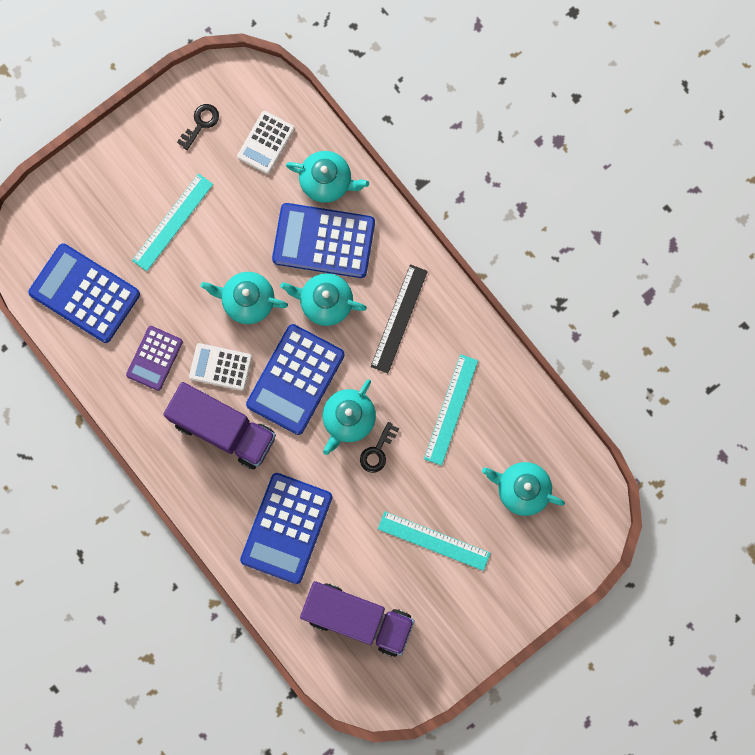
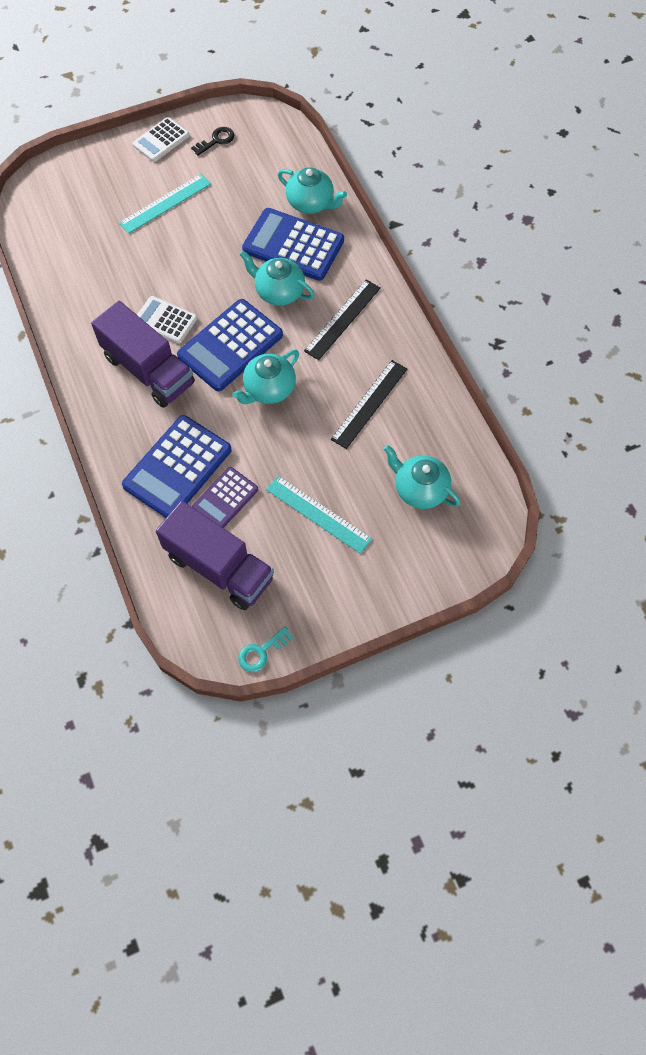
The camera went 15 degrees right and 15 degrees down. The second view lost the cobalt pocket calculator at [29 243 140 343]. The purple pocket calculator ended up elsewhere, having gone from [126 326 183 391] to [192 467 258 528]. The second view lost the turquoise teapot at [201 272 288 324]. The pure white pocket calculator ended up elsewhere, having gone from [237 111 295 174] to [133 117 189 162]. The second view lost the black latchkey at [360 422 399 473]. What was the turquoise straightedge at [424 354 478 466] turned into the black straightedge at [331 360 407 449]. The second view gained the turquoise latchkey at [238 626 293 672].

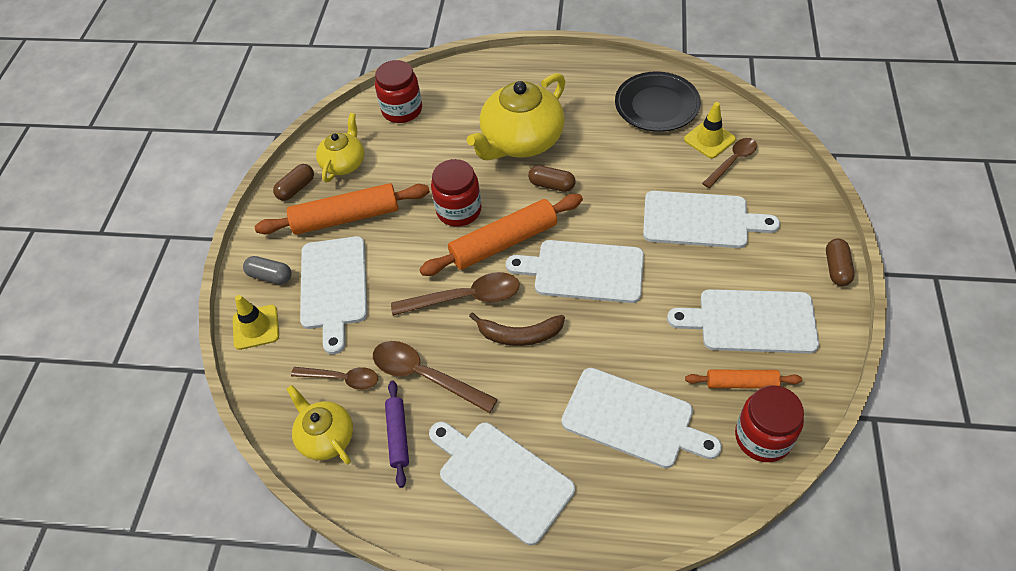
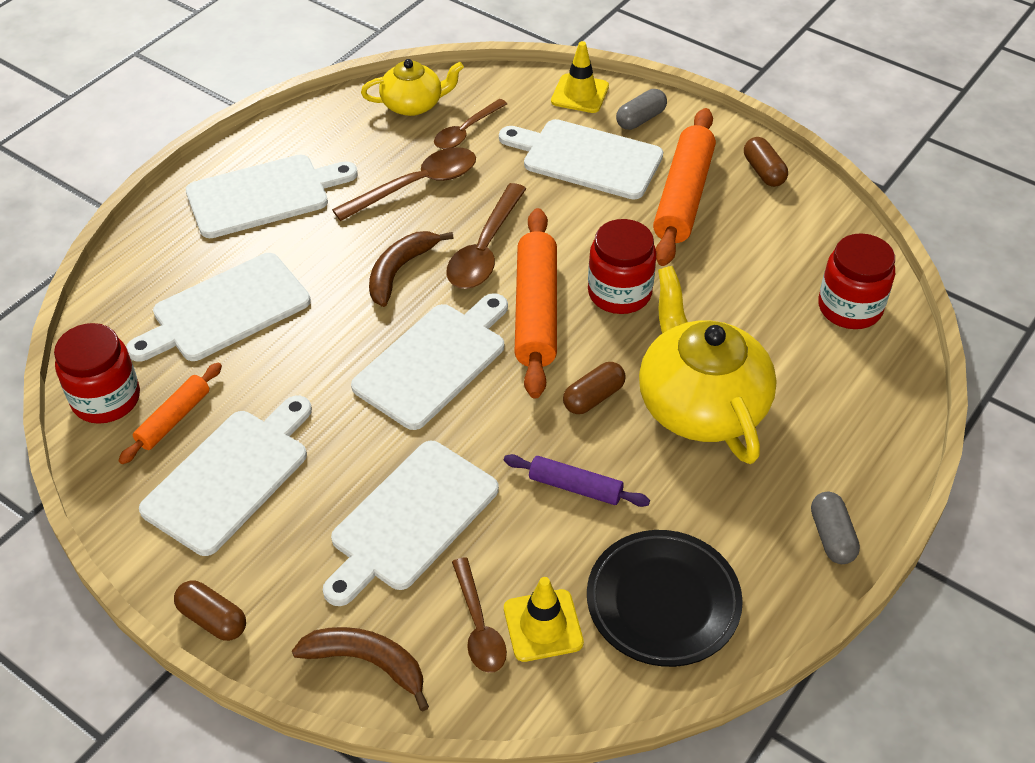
The camera went 115 degrees right and 5 degrees down. The second view lost the yellow teapot at [316 113 364 182]. The purple dough roller ended up elsewhere, having gone from [385 381 409 488] to [504 454 650 507]. The second view gained the dark brown toy banana at [292 627 429 711]. The second view gained the ash-grey capsule at [811 492 860 564].

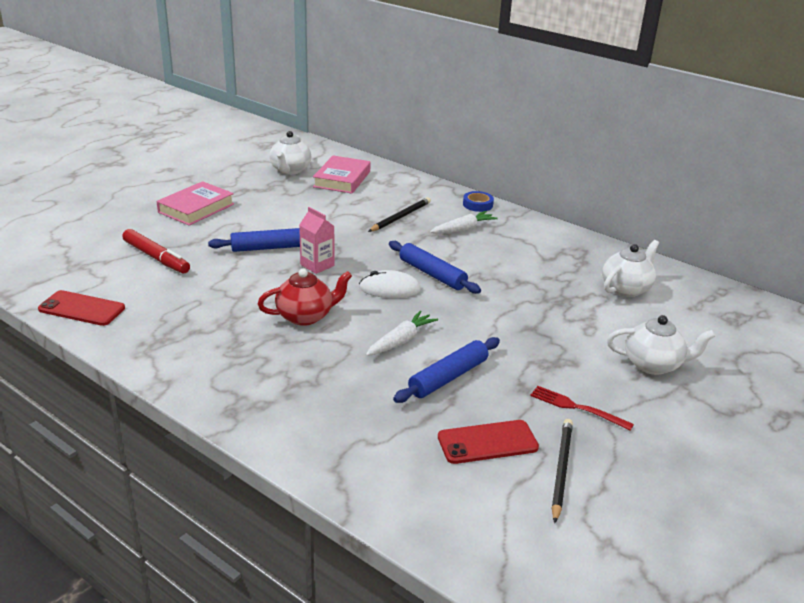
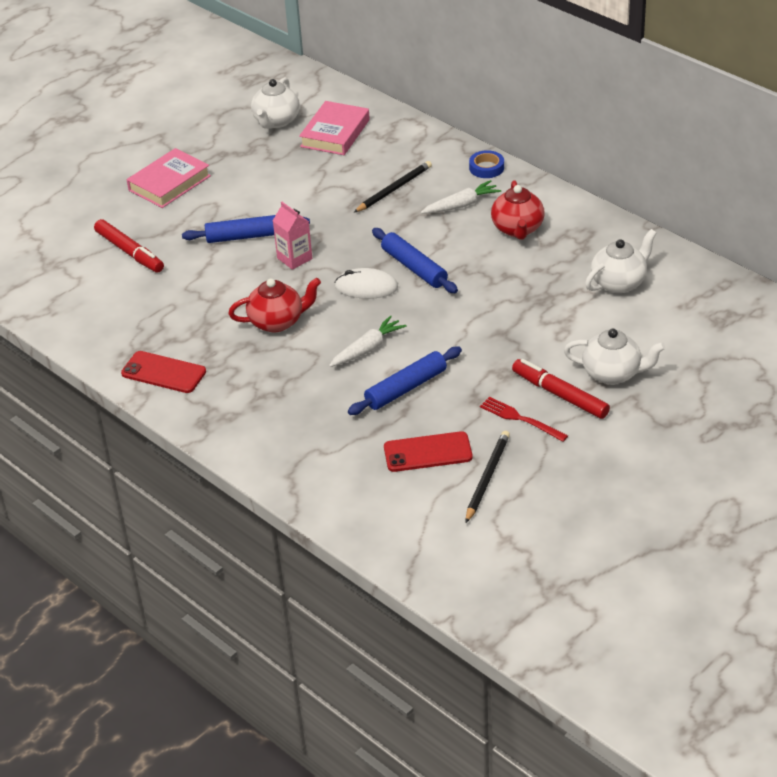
The camera went 10 degrees right and 10 degrees up. The crimson phone ended up elsewhere, having gone from [38 290 125 326] to [121 351 206 393]. The second view gained the crimson teapot at [491 180 544 240]. The second view gained the crimson marker at [512 359 610 419].

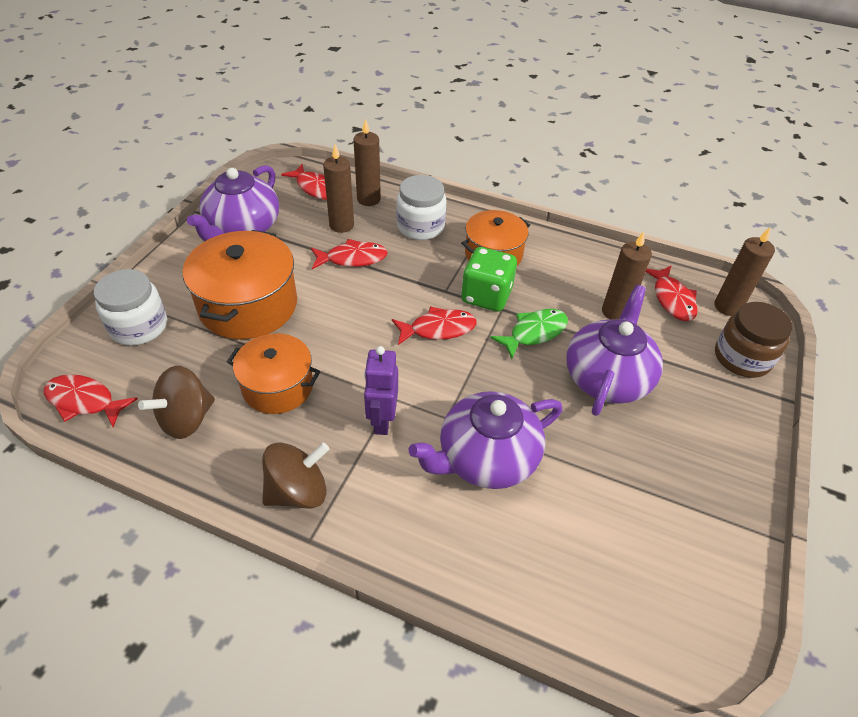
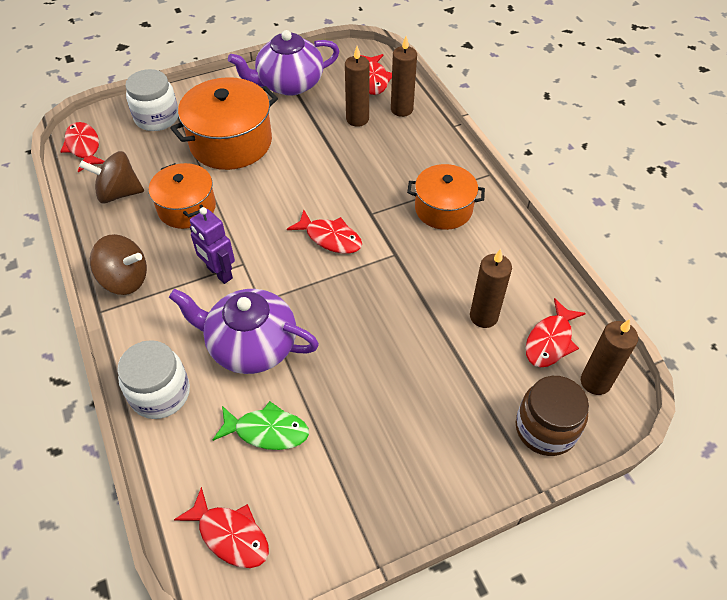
The camera went 45 degrees right and 5 degrees up. The crimson fish figure ended up elsewhere, having gone from [311 239 388 269] to [174 487 269 568]. The purple toy robot at [364 346 398 435] ended up facing another way, 90 degrees counterclockwise from before. The pure white jar ended up elsewhere, having gone from [396 175 447 240] to [117 340 190 419]. The second view lost the emerald dice at [461 247 517 312]. The emerald fish figure ended up elsewhere, having gone from [490 309 568 359] to [213 401 309 450]. The second view lost the purple teapot at [566 285 663 416].

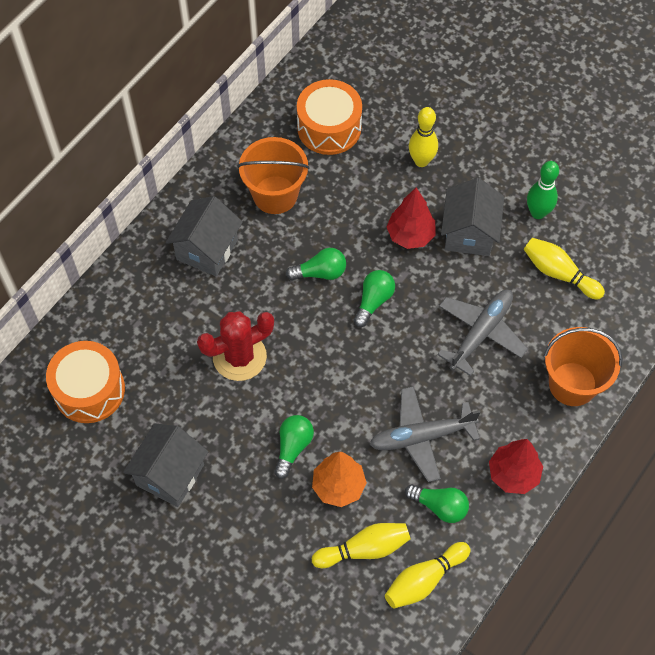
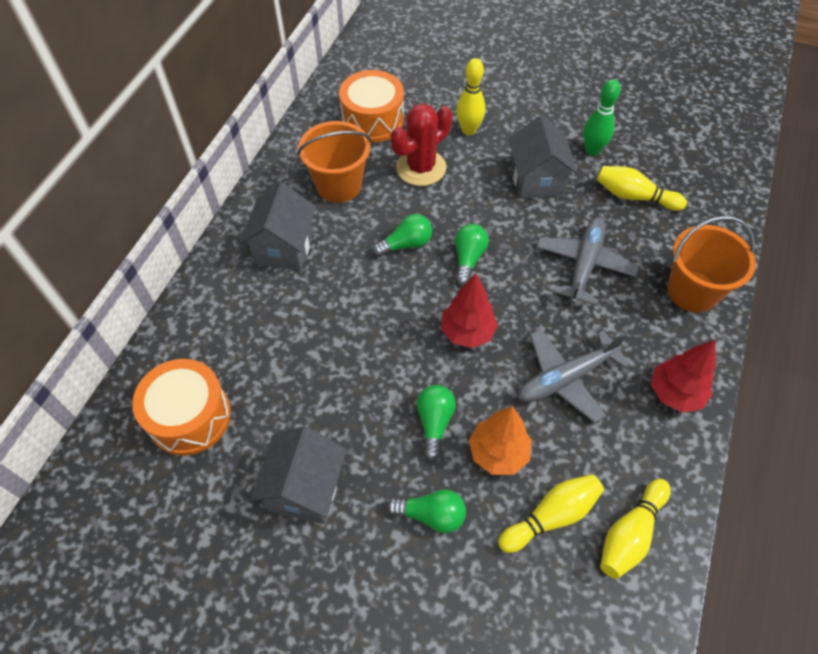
The camera went 15 degrees left and 5 degrees down. The crimson cactus ended up elsewhere, having gone from [197 311 274 381] to [390 103 452 186]. The crimson tree ended up elsewhere, having gone from [387 188 436 249] to [441 273 498 348]. The emerald light bulb ended up elsewhere, having gone from [405 484 469 523] to [387 489 466 533].

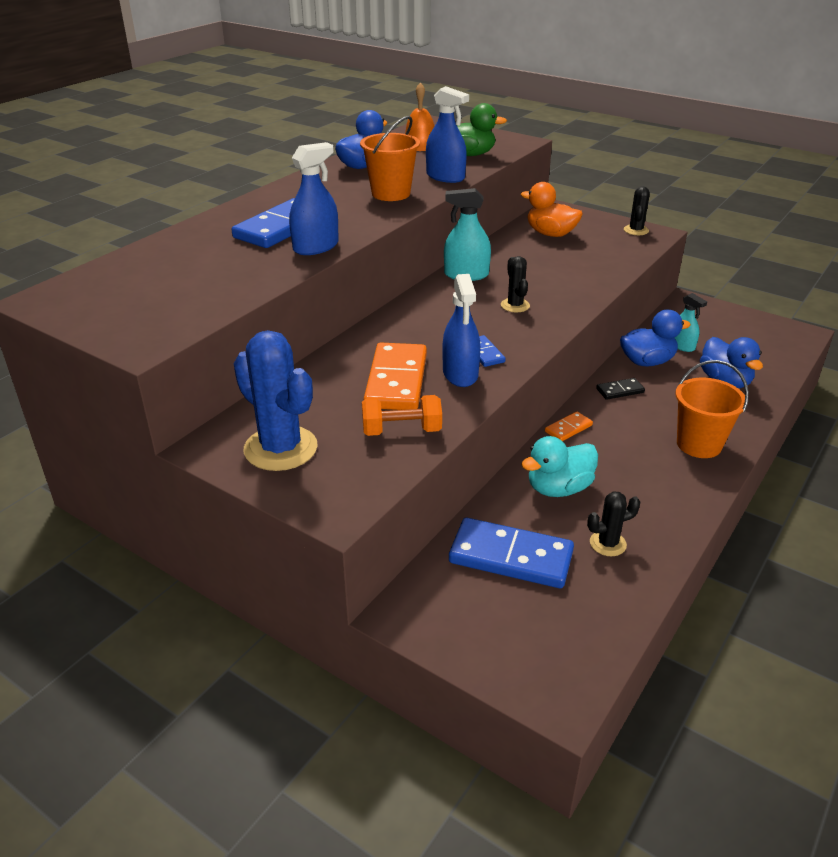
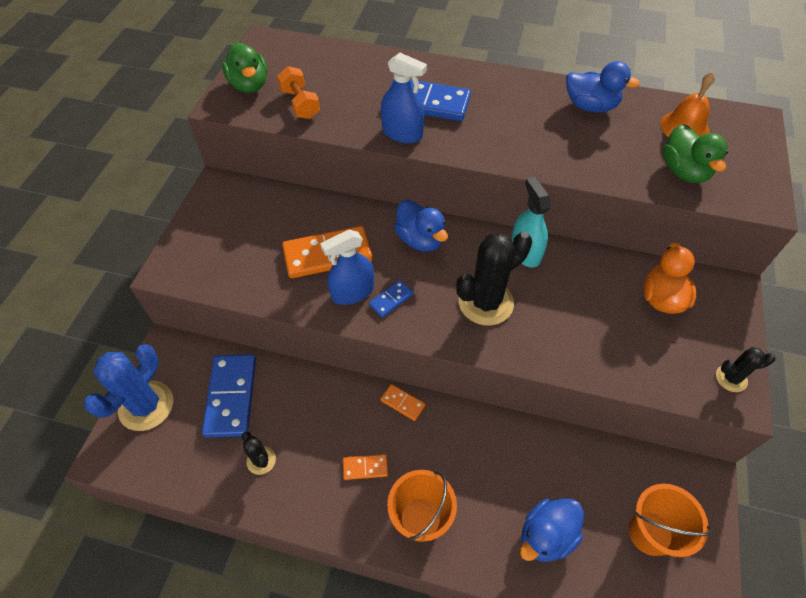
The camera went 70 degrees right and 20 degrees up. The cobalt cactus ended up elsewhere, having gone from [234 330 317 471] to [84 344 173 431]. The orange bucket ended up elsewhere, having gone from [360 116 420 201] to [629 484 712 557]. The orange dumbbell ended up elsewhere, having gone from [362 395 442 436] to [277 66 320 119]. The second view lost the cobalt spray cleaner at [426 86 469 183]. The size of the black cactus at [501 256 530 312] changed by a factor of 1.95. The second view lost the turquoise rubber duck at [521 436 598 497]. The second view lost the black domino piece at [596 378 645 400]. The cobalt rubber duck ended up elsewhere, having gone from [620 310 691 366] to [394 200 448 251]. The second view lost the turquoise spray cleaner at [675 293 707 352]. The second view gained the emerald rubber duck at [222 43 267 93]. The second view gained the orange domino piece at [343 454 388 480].

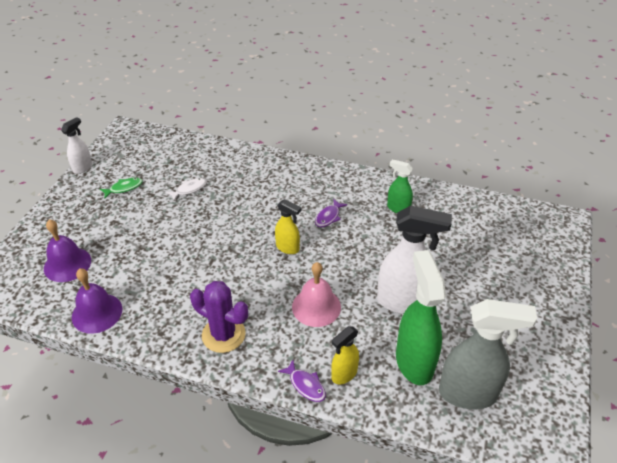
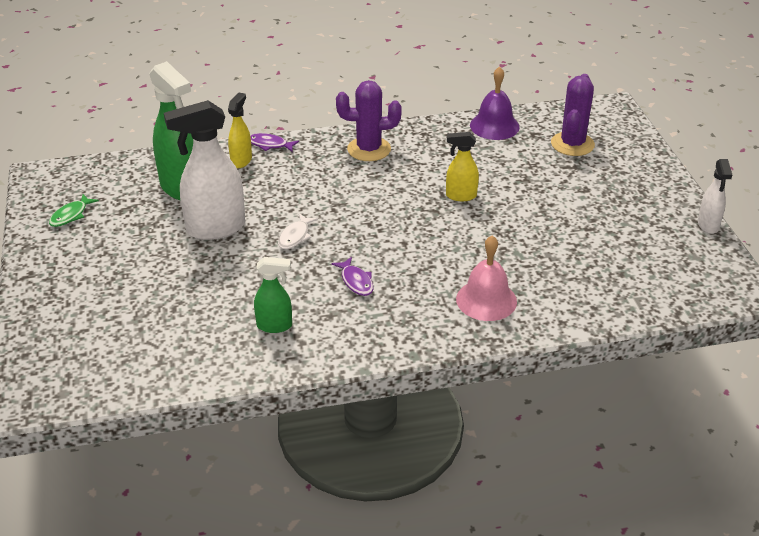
The camera went 150 degrees right and 5 degrees down. Where the purple bell stood at [44 219 91 282], the purple cactus came to stand at [551 74 595 156]. The emerald fish figure ended up elsewhere, having gone from [100 178 143 199] to [49 194 99 227]. The pure white fish figure ended up elsewhere, having gone from [166 178 207 202] to [278 213 318 249]. The yellow spray cleaner ended up elsewhere, having gone from [275 199 301 254] to [446 132 479 201]. The rosy bell ended up elsewhere, having gone from [292 262 341 327] to [456 235 517 321]. The purple fish figure at [315 199 347 227] ended up facing another way, 150 degrees clockwise from before. The second view lost the ash-grey spray cleaner at [439 299 537 409].

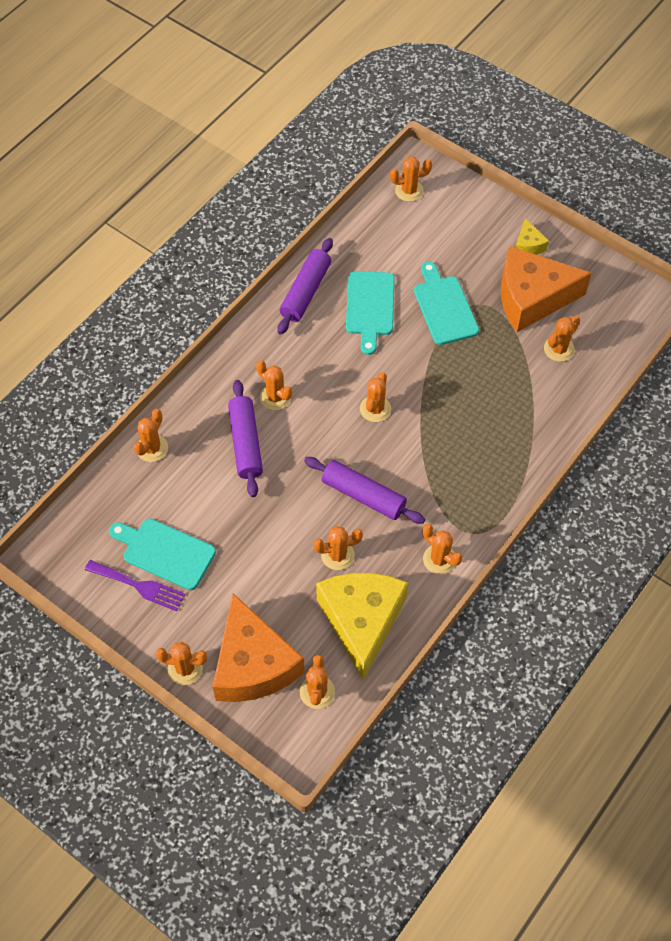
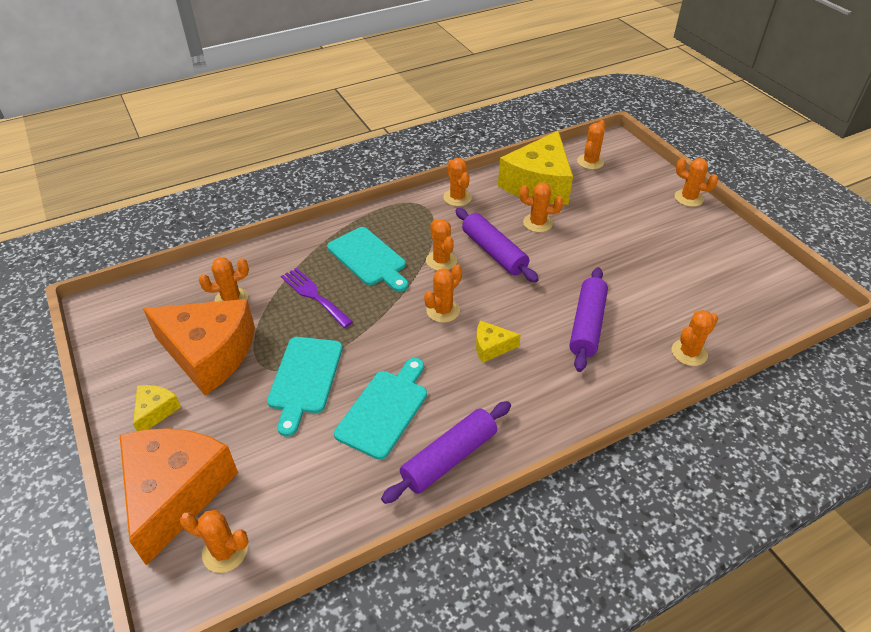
The camera went 155 degrees left and 15 degrees down. The purple table fork ended up elsewhere, having gone from [85 560 185 611] to [281 268 353 328]. The turquoise chopping board ended up elsewhere, having gone from [109 518 216 590] to [327 227 408 292]. The orange piece of cheese ended up elsewhere, having gone from [213 593 305 702] to [119 428 238 566]. The orange cactus ended up elsewhere, having gone from [256 360 292 410] to [426 219 457 271]. The second view gained the yellow piece of cheese at [476 321 521 363].

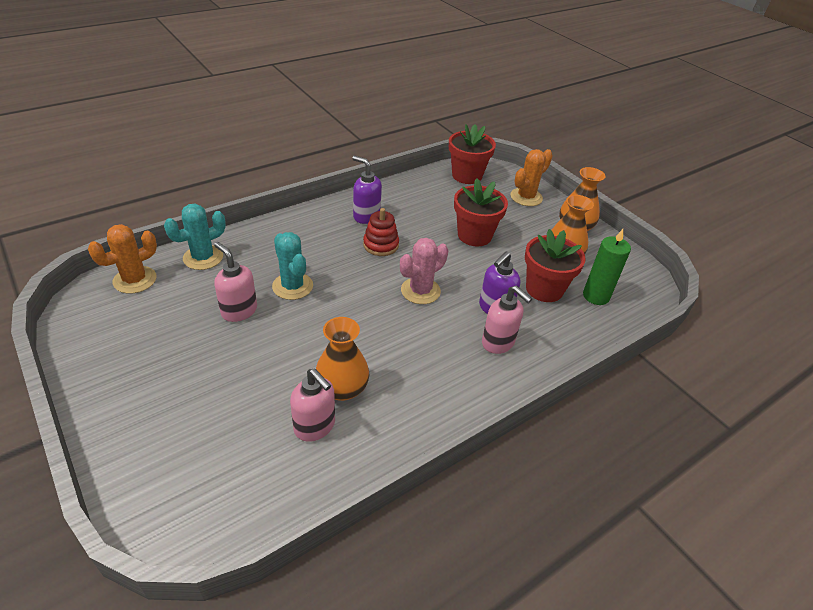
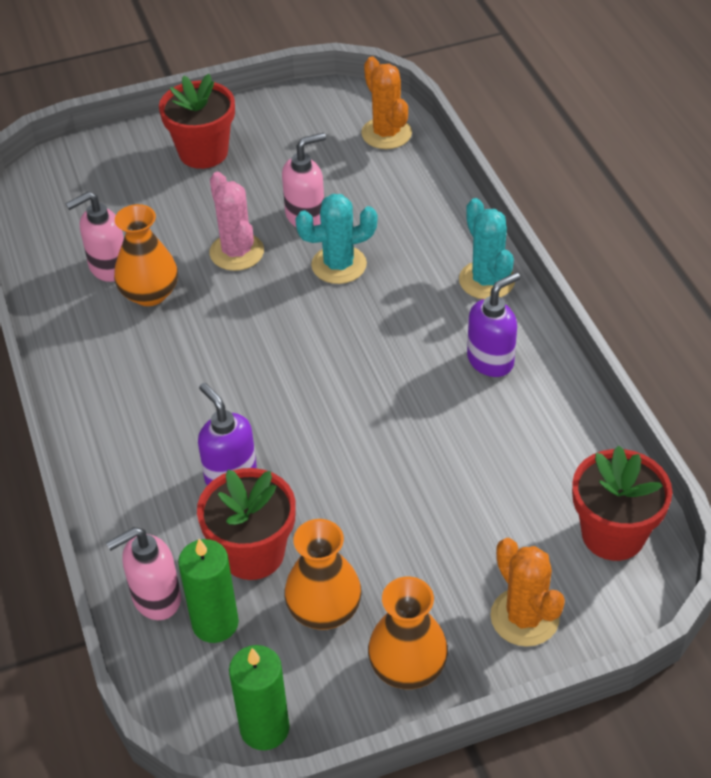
The camera went 110 degrees right and 5 degrees up. The turquoise cactus ended up elsewhere, having gone from [164 204 226 270] to [459 198 515 299]. The second view lost the crimson stacking rings at [363 208 399 256]. The rosy cactus ended up elsewhere, having gone from [400 238 448 304] to [210 172 264 271]. The crimson flower pot ended up elsewhere, having gone from [454 178 508 247] to [159 74 235 169]. The rosy soap pump ended up elsewhere, having gone from [482 285 532 354] to [106 527 181 620]. The second view gained the emerald pillar candle at [229 645 290 750].

